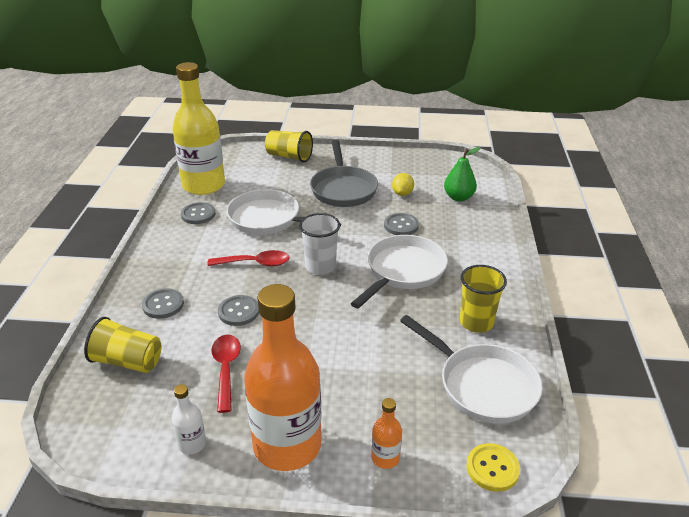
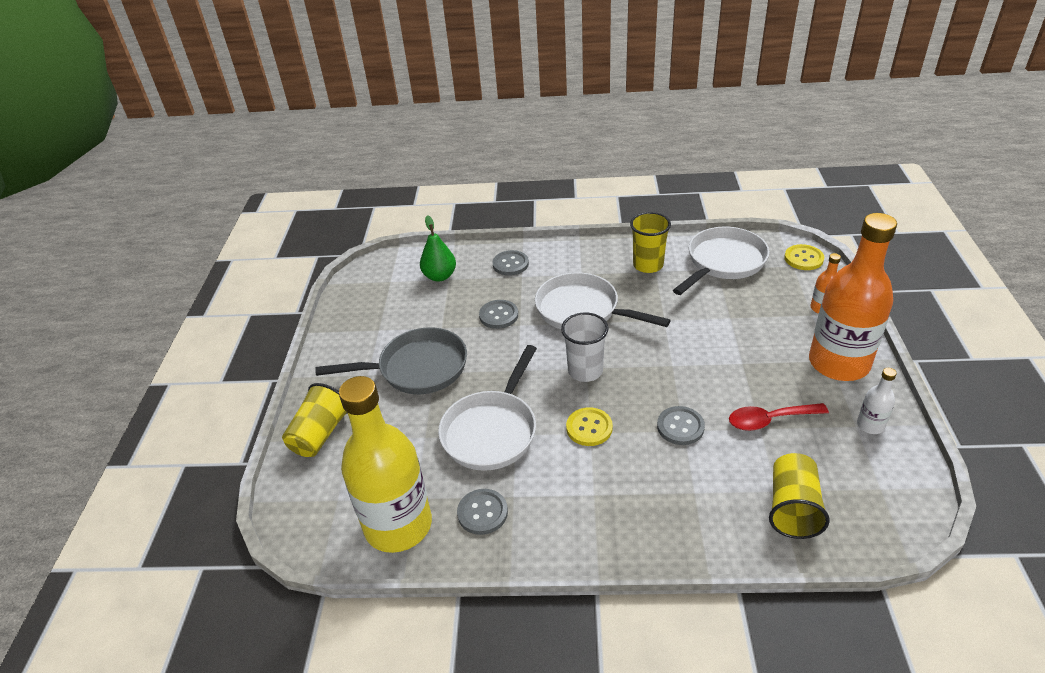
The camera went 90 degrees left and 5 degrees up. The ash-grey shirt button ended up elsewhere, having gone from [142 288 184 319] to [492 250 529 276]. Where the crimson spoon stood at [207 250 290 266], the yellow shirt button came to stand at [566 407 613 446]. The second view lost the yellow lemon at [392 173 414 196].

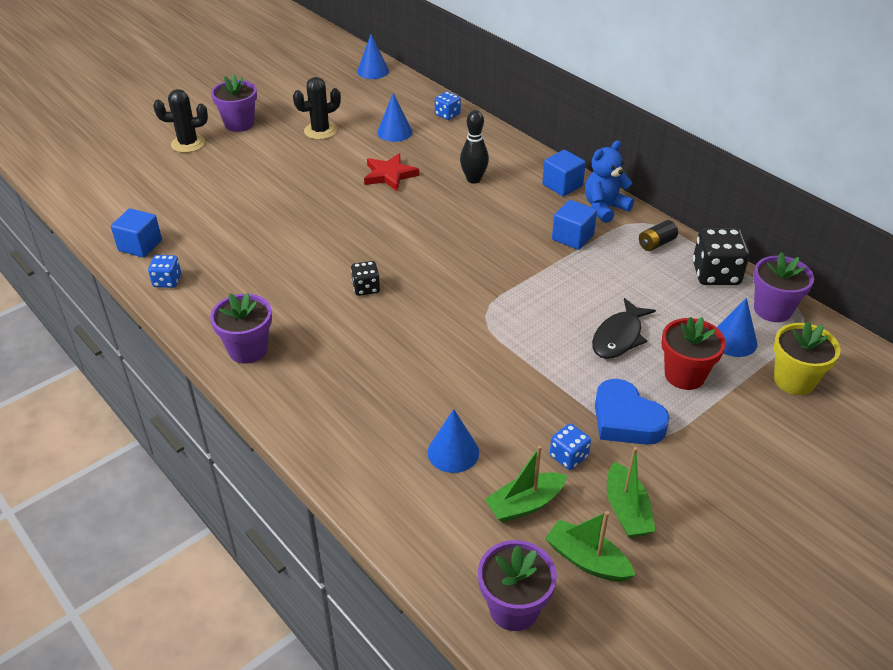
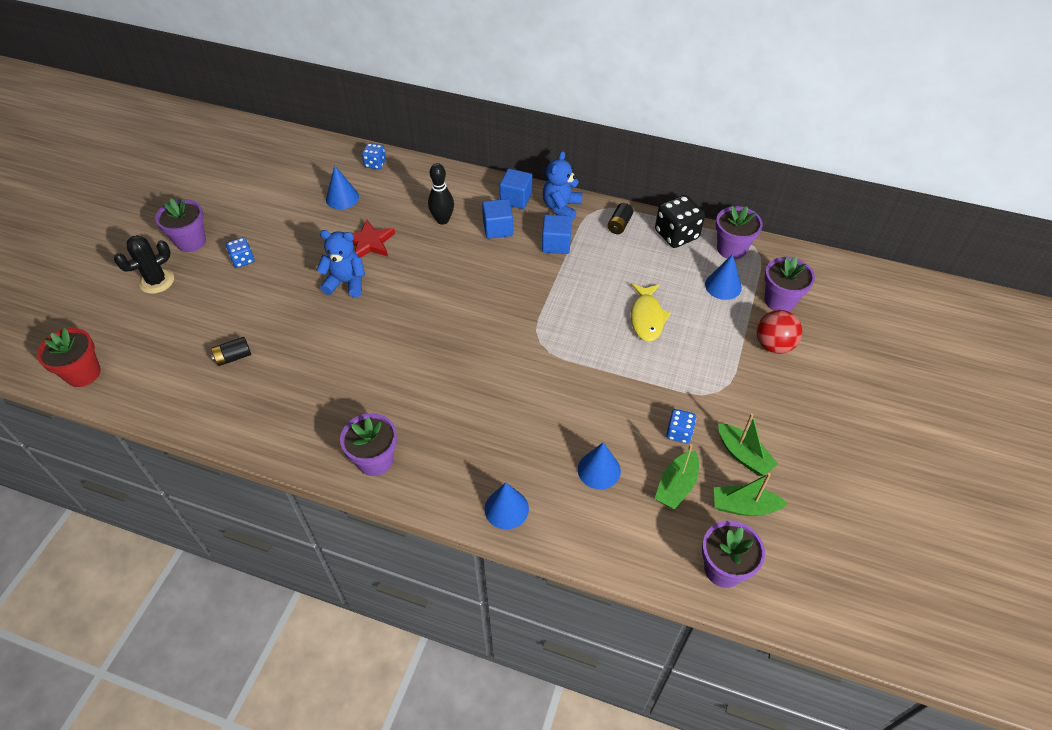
The camera went 30 degrees left and 10 degrees up. The cobalt block ended up elsewhere, having gone from [111 208 162 258] to [482 199 513 239]. The cobalt dice ended up elsewhere, having gone from [148 255 181 288] to [226 237 254 268]. The second view lost the black cactus at [293 77 341 140]. The second view lost the black dice at [351 261 380 296]. The cobalt solid cone ended up elsewhere, having gone from [357 34 389 79] to [485 482 529 530]. What was the black fish figure at [592 298 656 359] turned into the yellow fish figure at [631 284 671 342]. The second view lost the cobalt love heart at [595 379 670 445]. The crimson flower pot ended up elsewhere, having gone from [661 317 726 390] to [37 328 101 387]. What was the yellow flower pot at [774 321 841 395] turned into the purple flower pot at [764 256 815 312]. The second view gained the black power cell at [211 337 251 366]. The second view gained the cobalt teddy at [316 230 365 297]. The second view gained the crimson ball at [757 310 802 354].

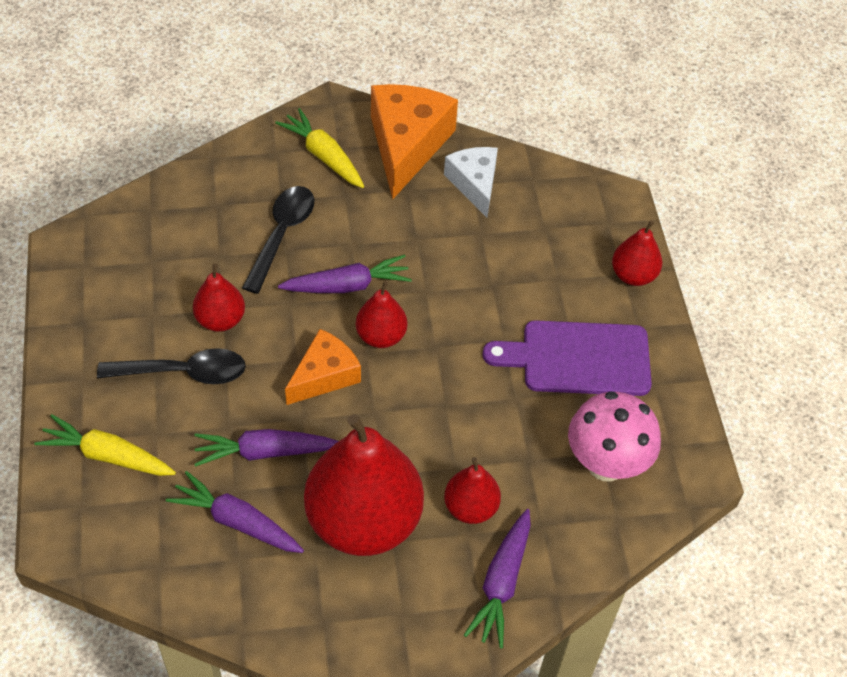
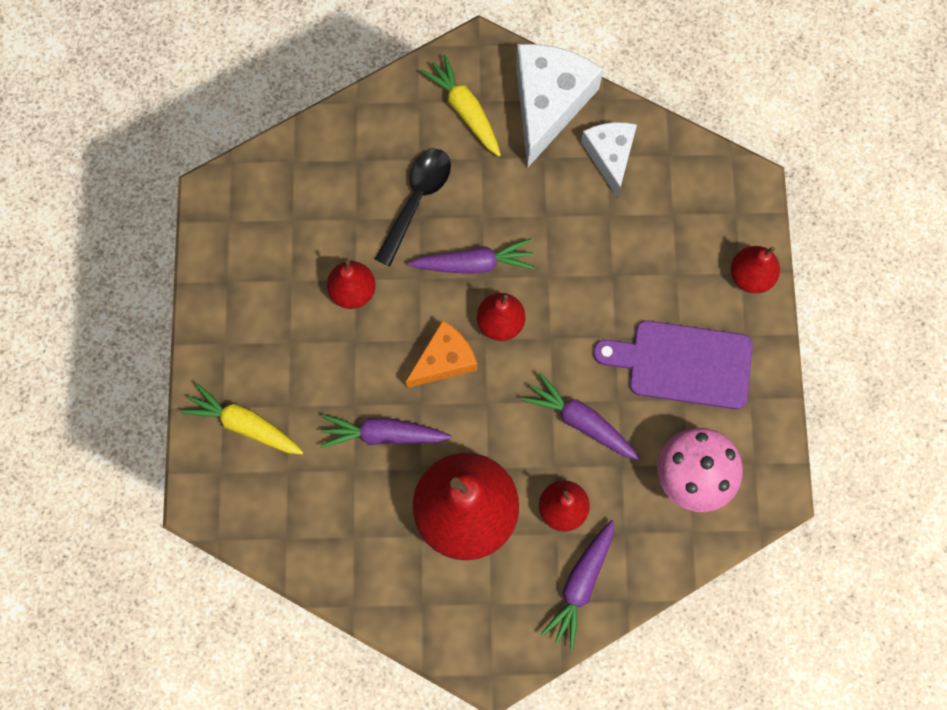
The camera went 10 degrees right and 20 degrees up. The second view lost the black spoon at [97 348 246 384]. The purple carrot ended up elsewhere, having gone from [166 471 304 553] to [522 373 640 460]. What was the orange piece of cheese at [371 84 458 199] turned into the pure white piece of cheese at [516 44 603 168].

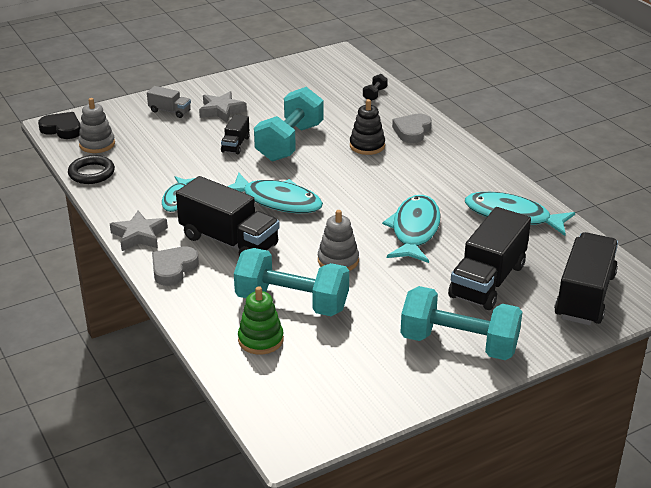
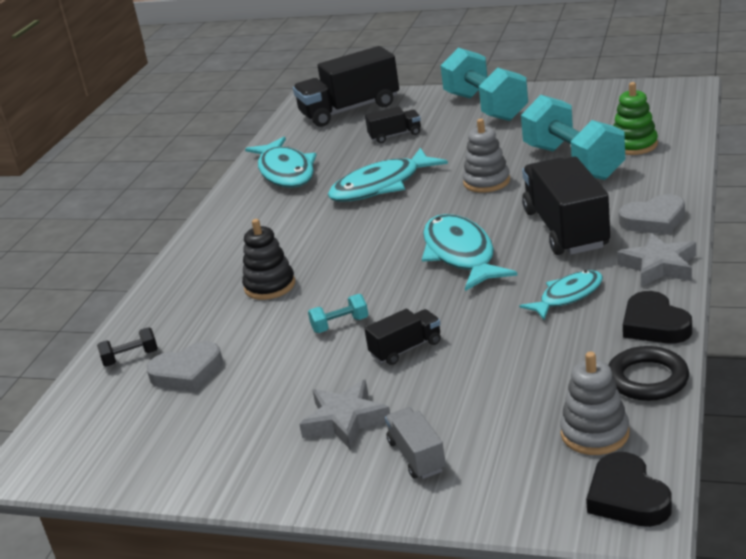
The camera went 130 degrees left and 5 degrees down. The size of the turquoise dumbbell at [254 87 324 162] changed by a factor of 0.41. The ash-grey love heart ended up elsewhere, having gone from [392 113 432 143] to [147 341 223 392]. The size of the black truck at [448 207 531 310] changed by a factor of 0.49. The second view gained the black love heart at [623 291 692 344].

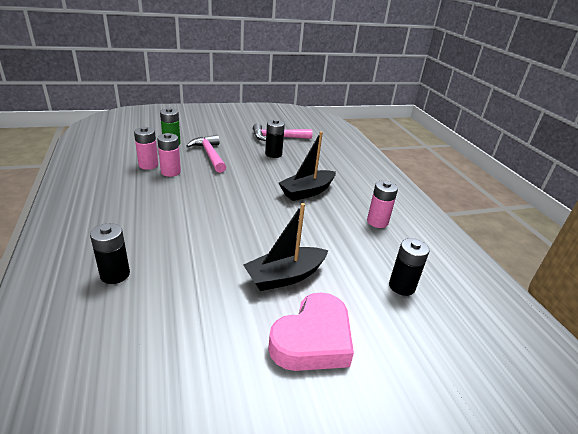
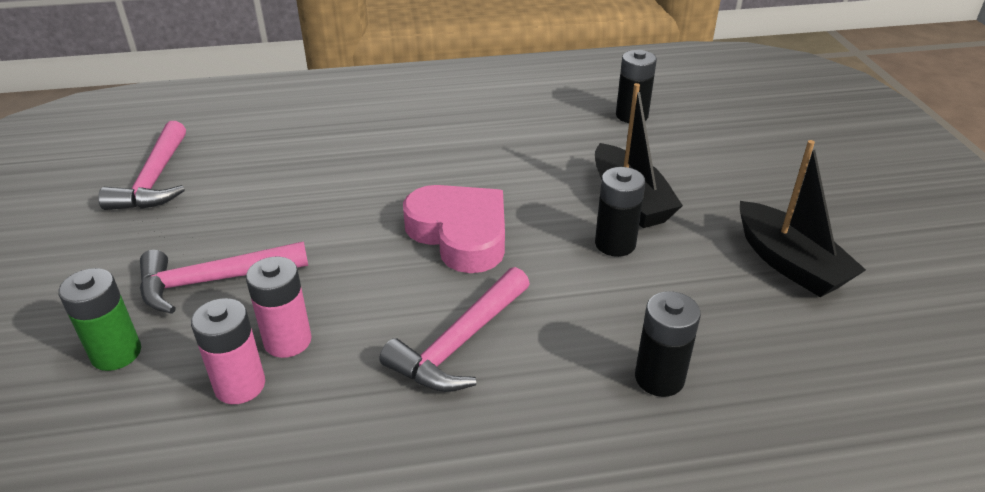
The camera went 80 degrees left and 5 degrees up. The black power cell ended up elsewhere, having gone from [265 119 285 158] to [595 167 646 257]. The rosy love heart ended up elsewhere, having gone from [268 292 354 371] to [403 185 505 273]. The black sailboat ended up elsewhere, having gone from [279 131 336 201] to [740 140 866 297]. The second view lost the rosy power cell at [367 180 398 228]. The second view gained the rosy hammer at [380 267 530 392].

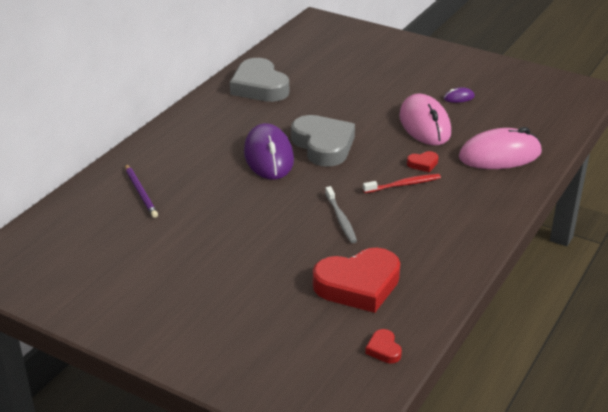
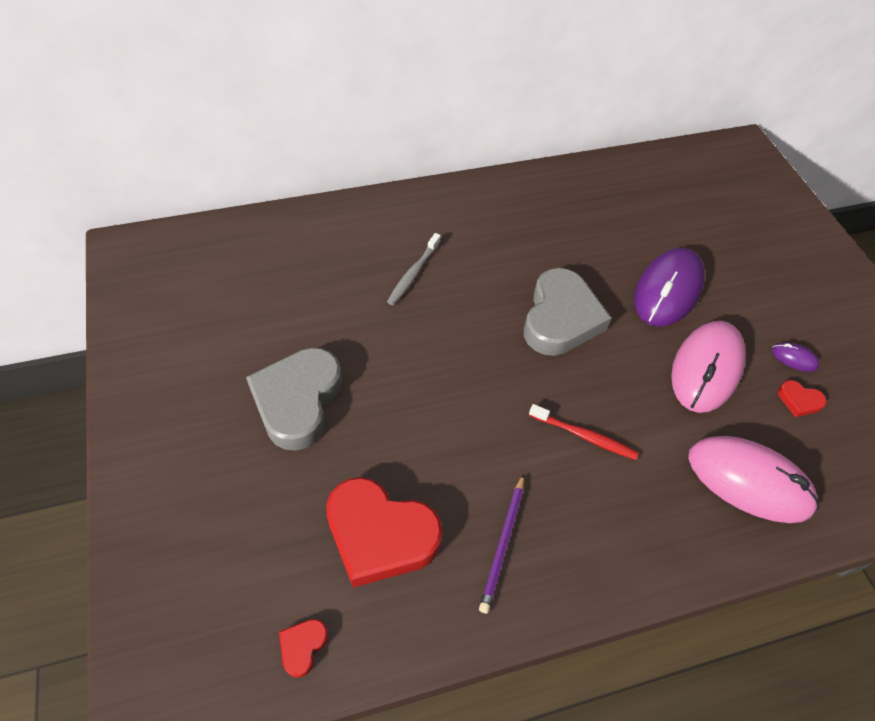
The camera went 40 degrees right and 20 degrees up. The purple lead pencil ended up elsewhere, having gone from [125 164 158 218] to [479 474 524 613]. The ash-grey love heart ended up elsewhere, having gone from [230 58 289 102] to [246 348 342 451]. The purple computer mouse ended up elsewhere, having gone from [244 123 294 180] to [634 248 705 326]. The ash-grey tooth brush ended up elsewhere, having gone from [325 186 357 243] to [387 233 441 305]. The crimson love heart ended up elsewhere, having gone from [407 151 439 172] to [778 380 826 417].

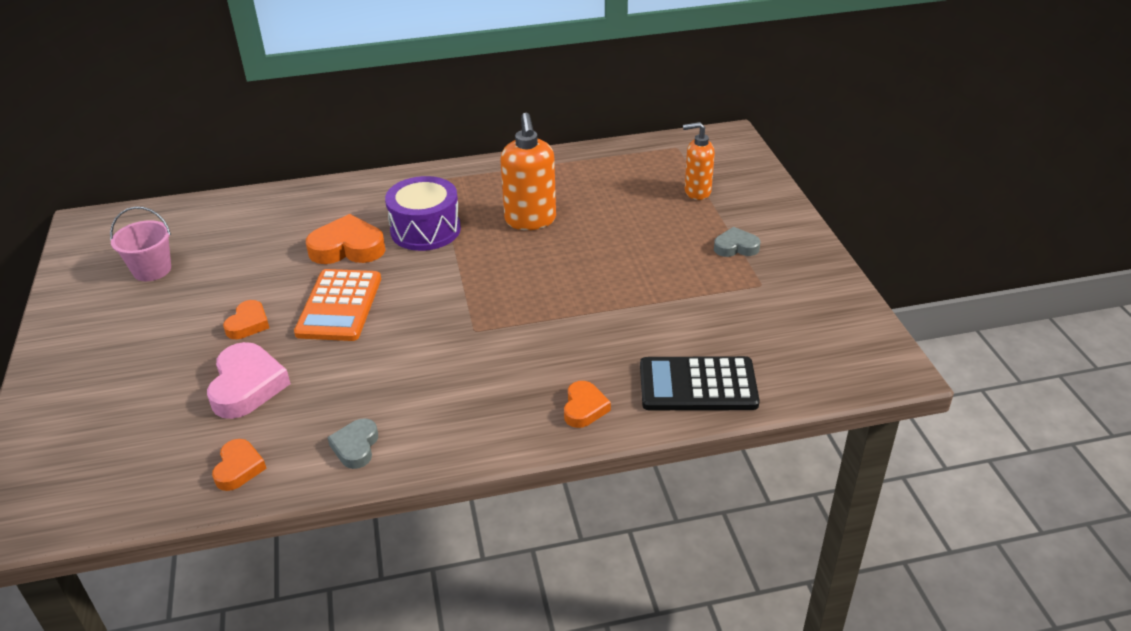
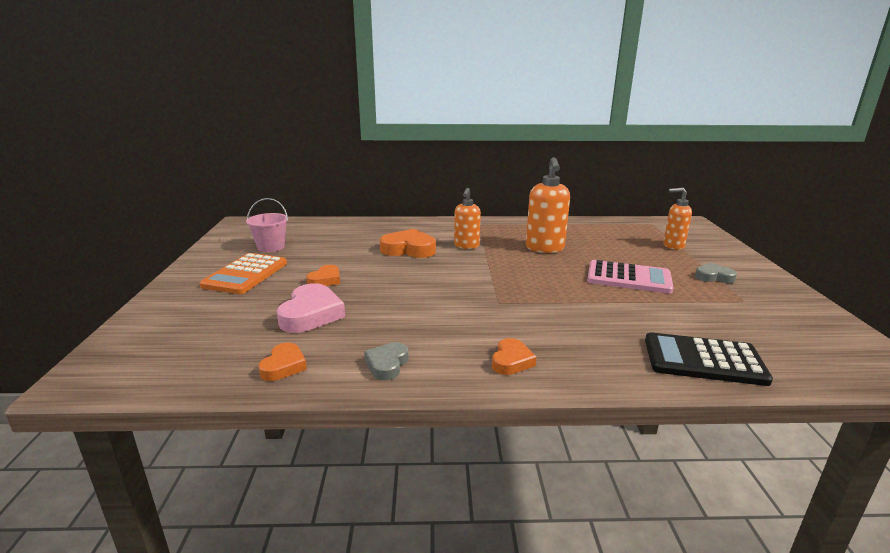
The camera went 10 degrees right and 15 degrees down. The orange pocket calculator ended up elsewhere, having gone from [294 269 381 341] to [200 253 287 294]. Where the purple drum stood at [385 176 461 251], the orange soap pump came to stand at [454 188 481 249]. The orange love heart ended up elsewhere, having gone from [564 381 611 428] to [492 338 536 375]. The second view gained the rosy pocket calculator at [587 260 674 294].

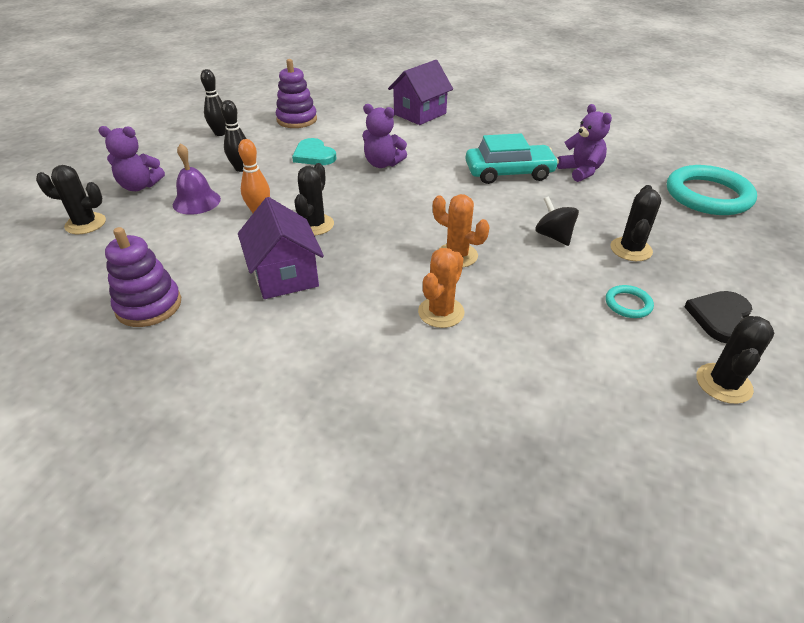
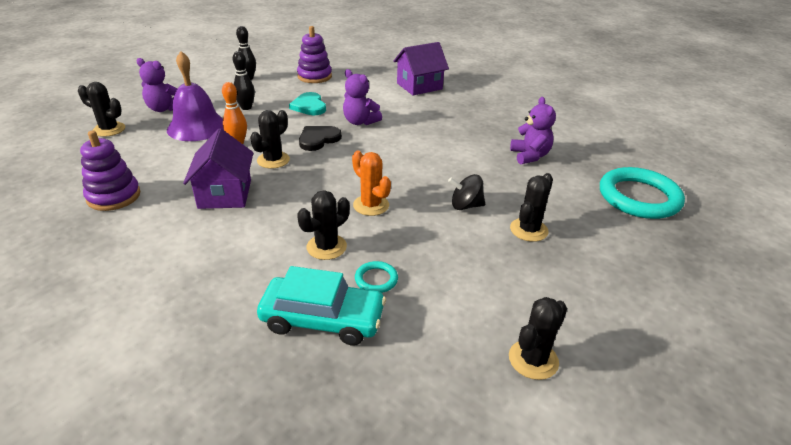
The camera went 15 degrees right and 5 degrees down. The size of the purple bell at [173 143 221 215] changed by a factor of 1.52. What was the orange cactus at [418 248 465 328] turned into the black cactus at [297 190 350 260]. The turquoise automobile ended up elsewhere, having gone from [465 133 559 184] to [257 266 386 346]. The black whirligig at [535 196 579 246] ended up facing another way, 75 degrees counterclockwise from before. The turquoise hoop ended up elsewhere, having gone from [606 285 654 318] to [355 261 398 293]. The black love heart ended up elsewhere, having gone from [684 291 752 343] to [299 126 342 151].

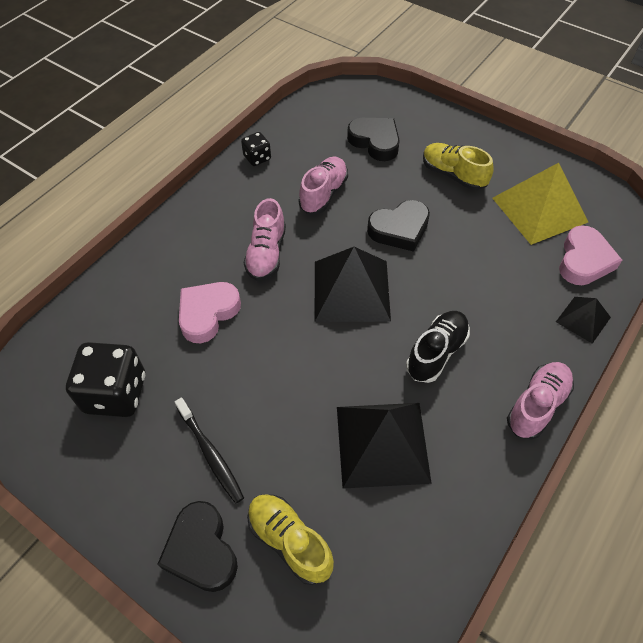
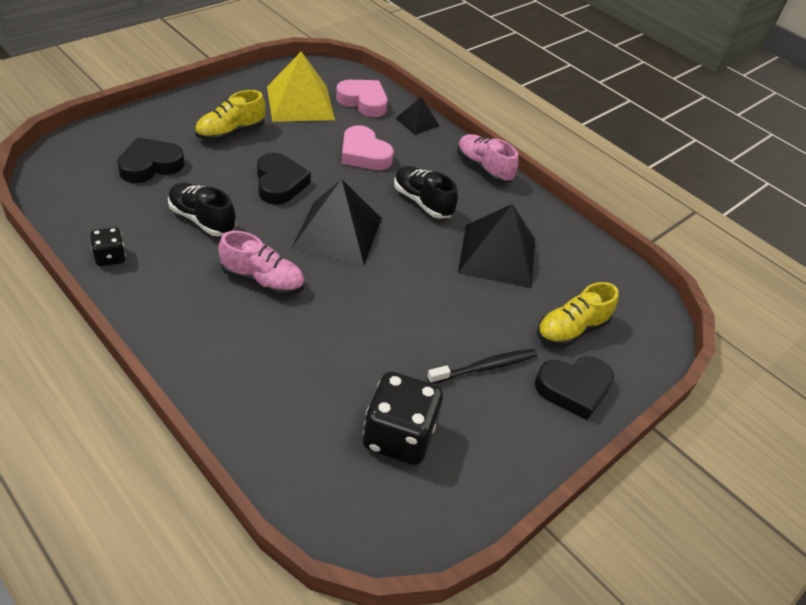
The camera went 85 degrees left and 10 degrees down. The rosy love heart ended up elsewhere, having gone from [179 282 241 343] to [341 125 394 170]. What was the rosy sneaker at [299 157 348 214] turned into the black sneaker at [168 183 236 236].

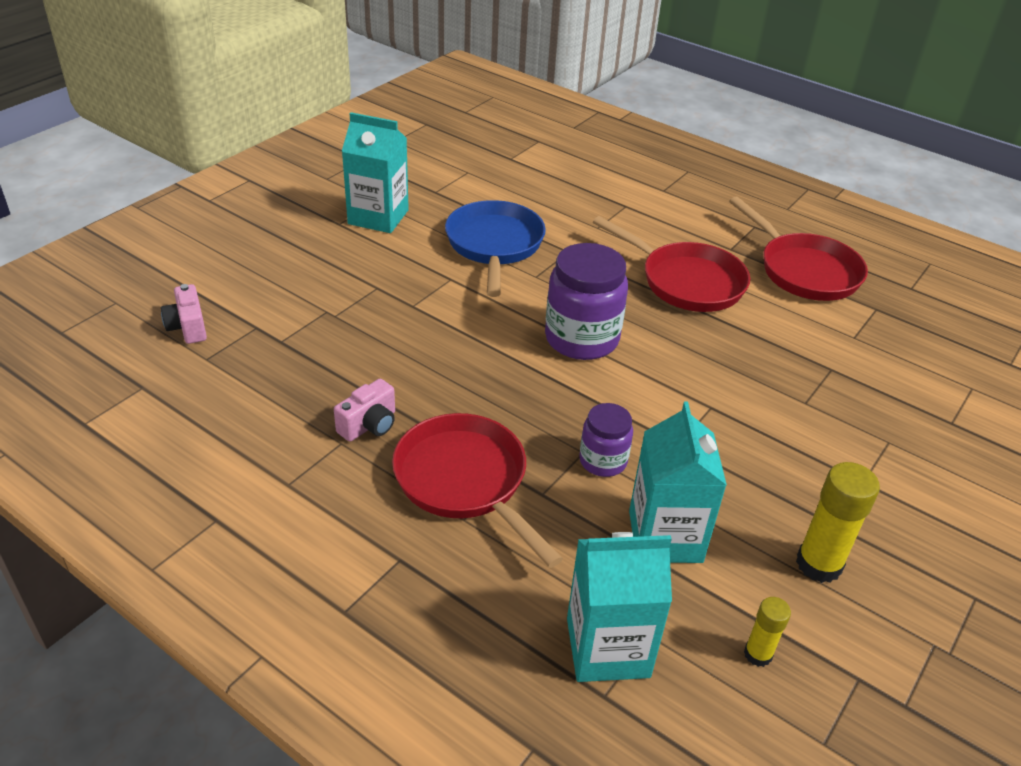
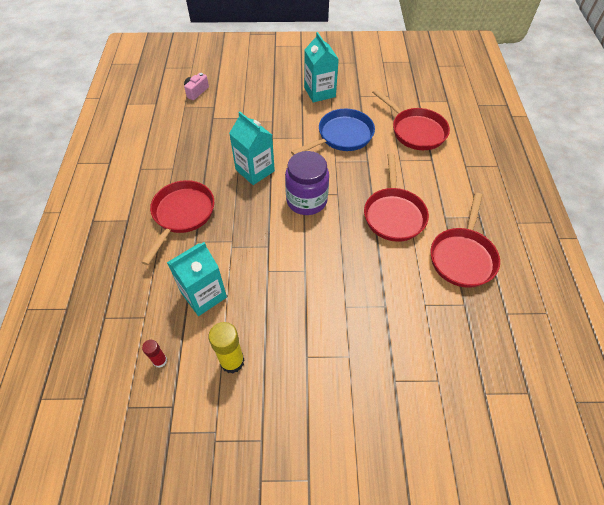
The camera went 55 degrees right and 15 degrees up. The second view lost the rosy compact camera at [334 379 395 442]. The turquoise carton ended up elsewhere, having gone from [567 532 672 682] to [229 111 275 185]. The second view lost the purple jar at [579 403 633 477]. What was the yellow glue stick at [744 597 791 667] turned into the crimson glue stick at [142 340 167 368]. The second view gained the crimson frying pan at [372 89 450 150].

